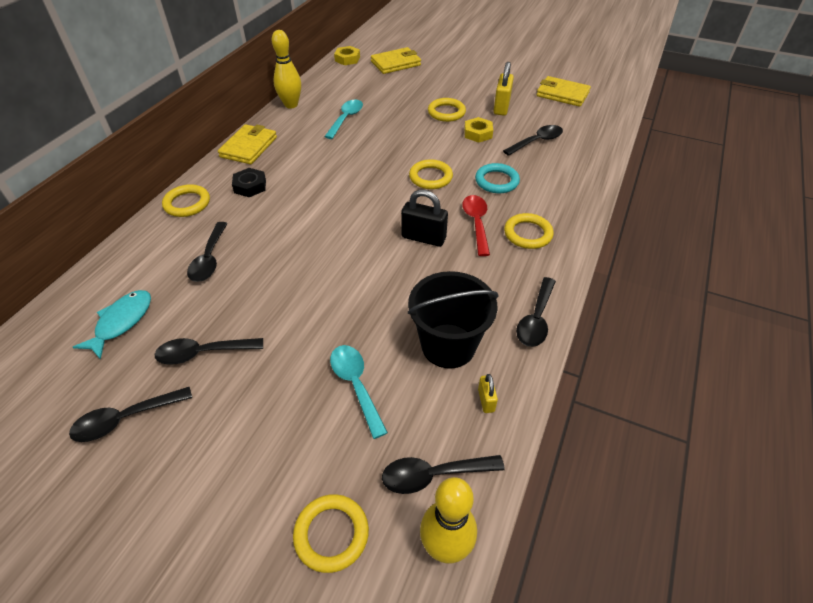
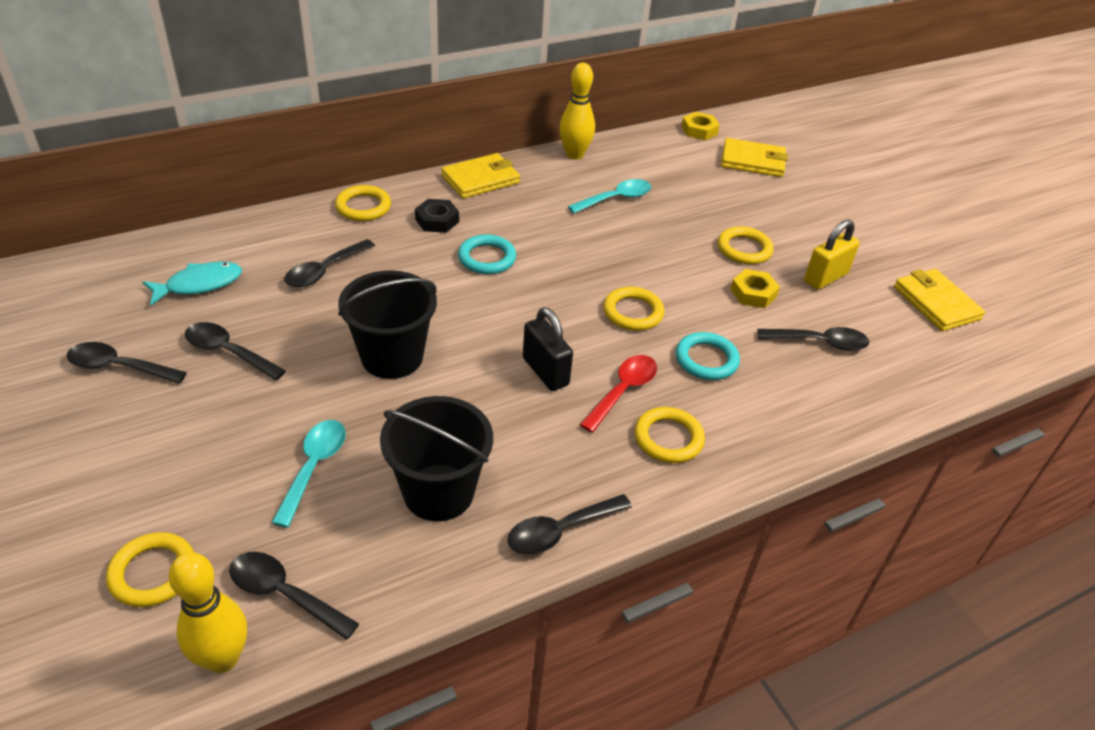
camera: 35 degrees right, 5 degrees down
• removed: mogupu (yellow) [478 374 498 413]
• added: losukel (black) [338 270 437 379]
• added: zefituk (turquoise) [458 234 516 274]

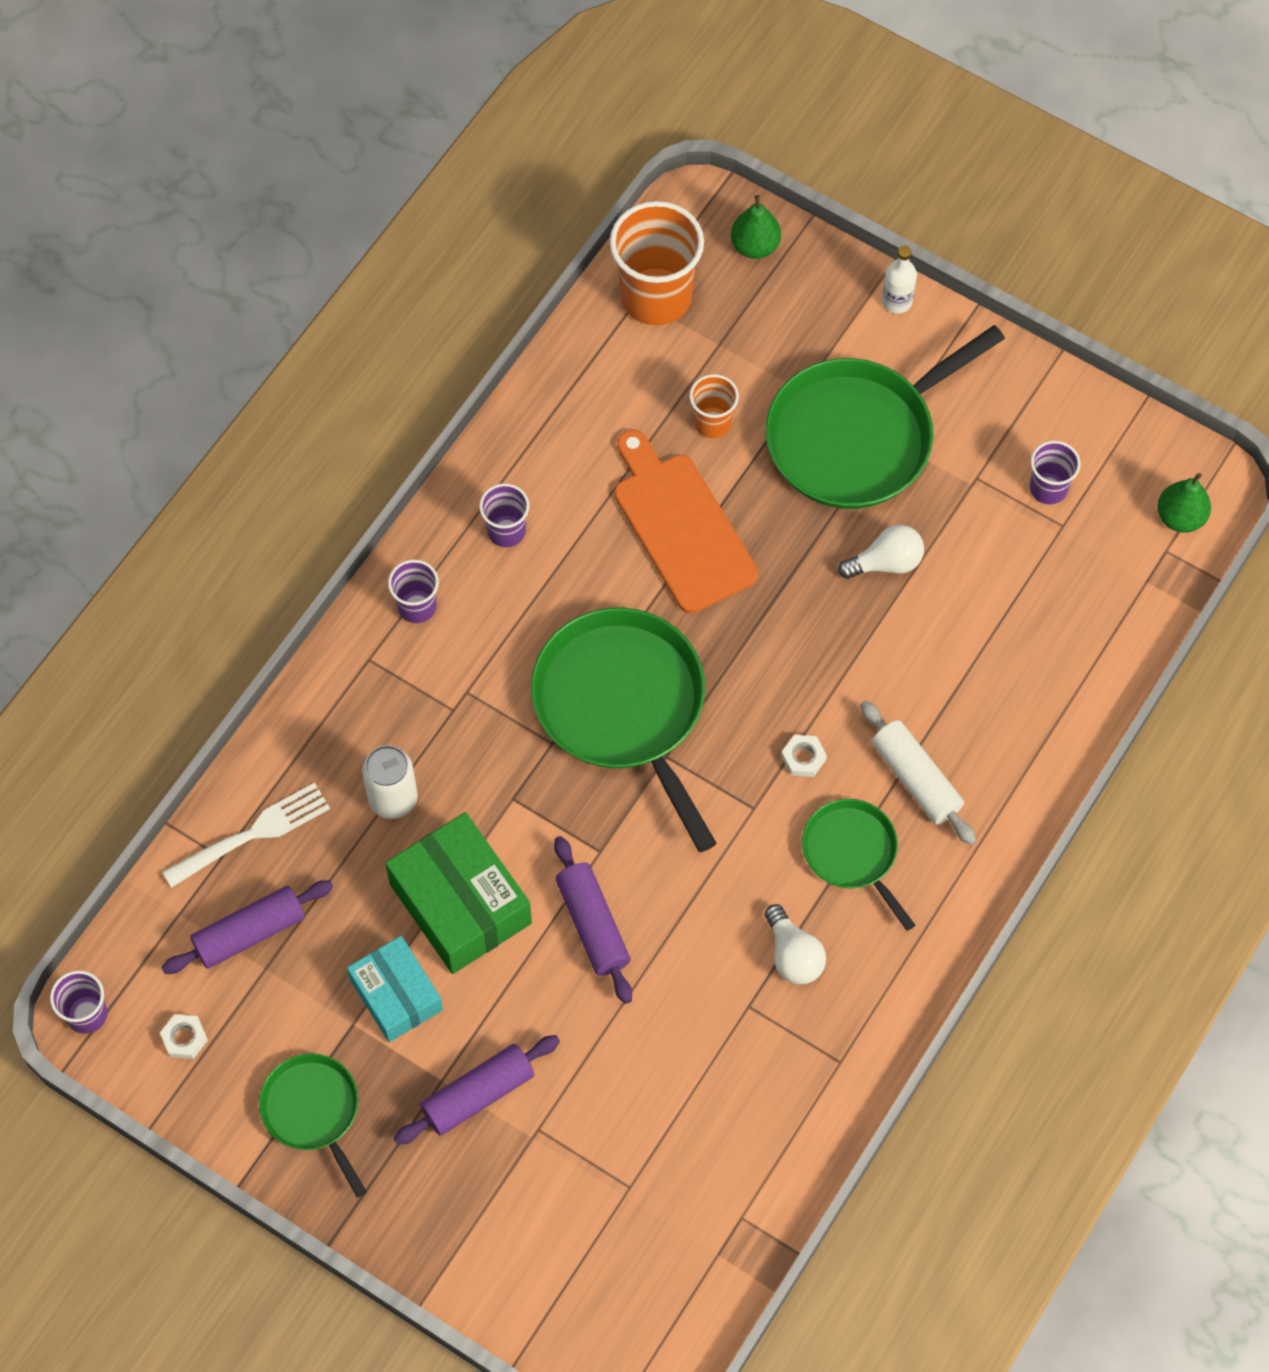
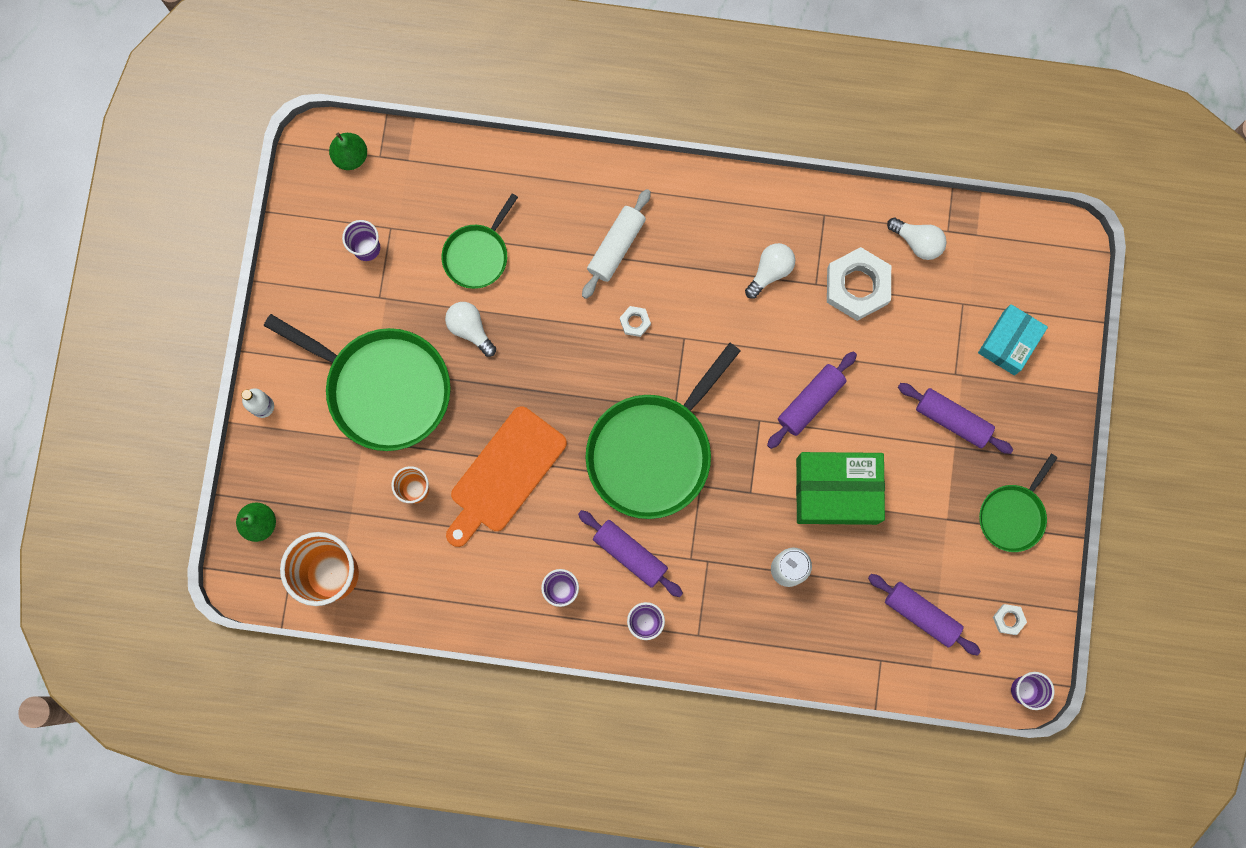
camera: 115 degrees left, 15 degrees up
• removed: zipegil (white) [163 783 330 888]
• moved: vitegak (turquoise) [347 936 443 1042] to [978 304 1048 376]
• turned: vitegak (green) [385 812 532 974] = [796 452 885 525] 60 degrees clockwise
• moved: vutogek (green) [802 799 915 931] to [442 193 518 289]
• added: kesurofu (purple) [578 510 683 597]
• added: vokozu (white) [827 247 891 321]
• added: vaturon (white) [887 217 947 260]

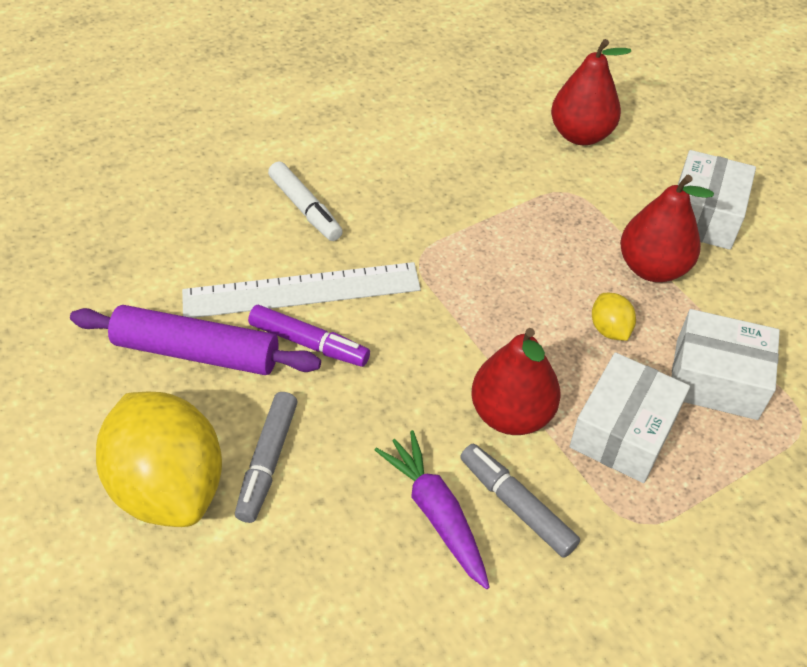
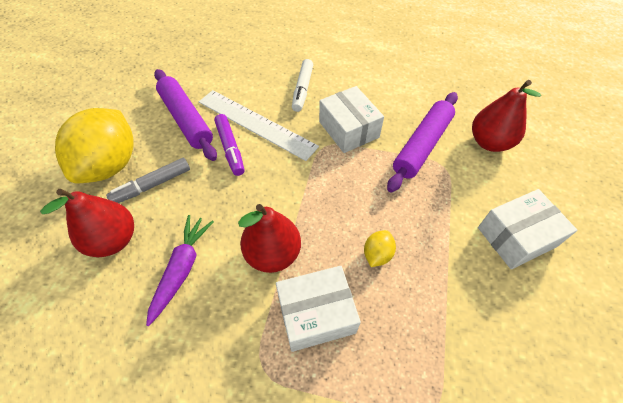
camera: 45 degrees right, 5 degrees up
• removed: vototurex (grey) [460 444 580 558]
• moved: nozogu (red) [620 175 714 282] to [40 189 134 257]
• moved: vitegak (white) [671 309 780 420] to [319 86 384 153]
• added: kesurofu (purple) [387 92 458 192]

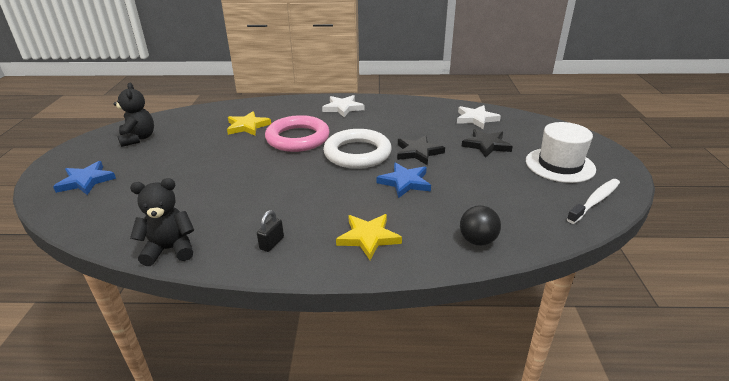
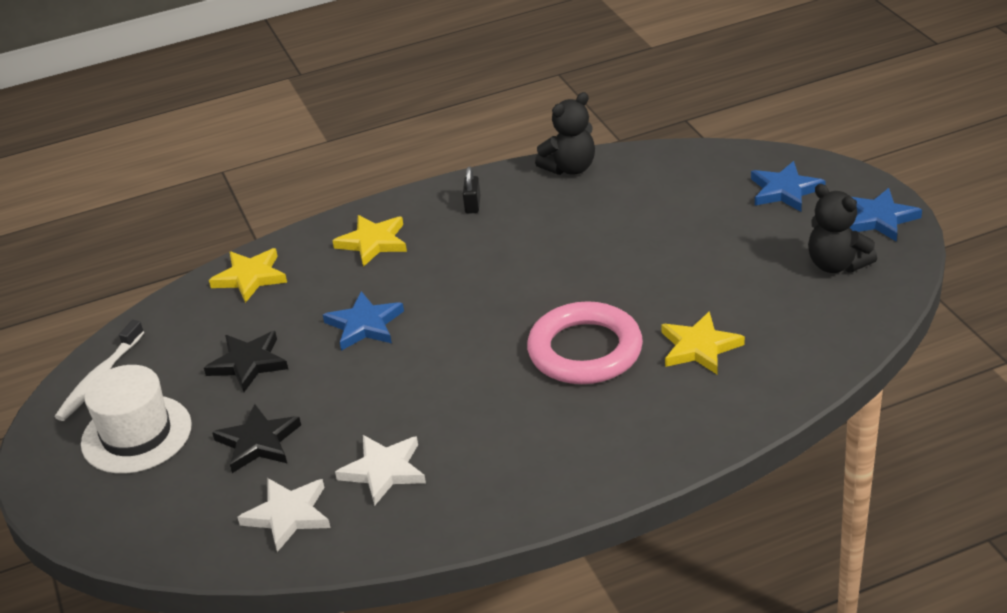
camera: 160 degrees right, 5 degrees up
• moved: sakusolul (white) [322 95 364 117] to [335 435 426 506]
• removed: zefituk (white) [323 129 392 169]
• moved: sakusolul (black) [397 135 445 165] to [204 331 288 392]
• replaced: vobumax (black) [460 205 501 246] to sakusolul (yellow) [209 248 287 303]
• added: sakusolul (blue) [850 188 922 242]

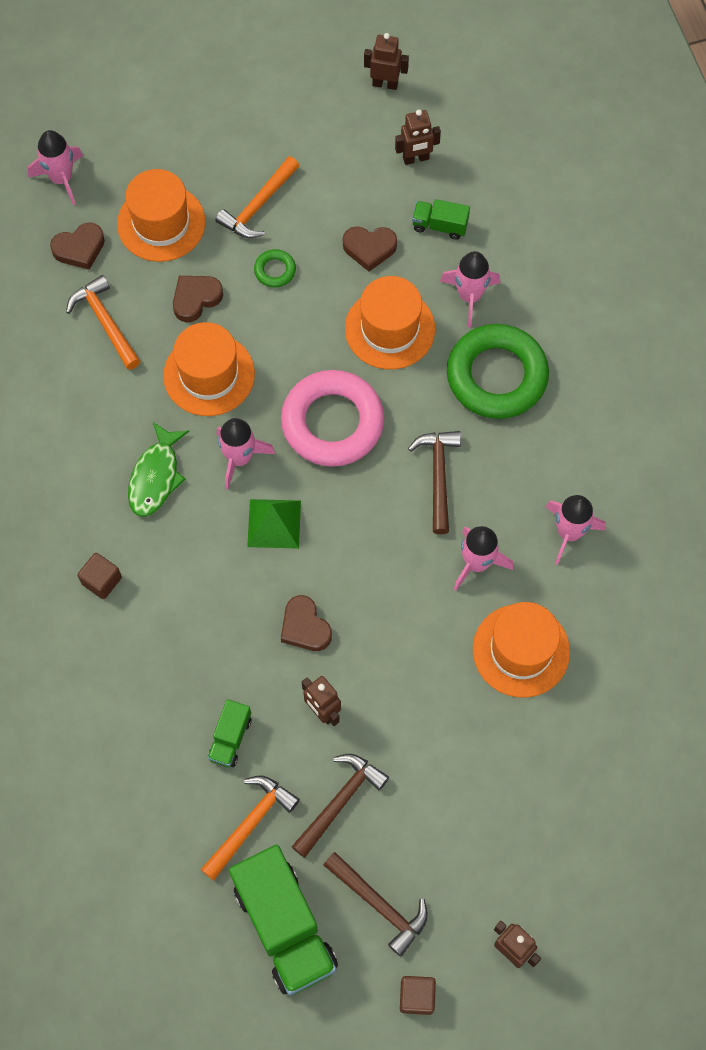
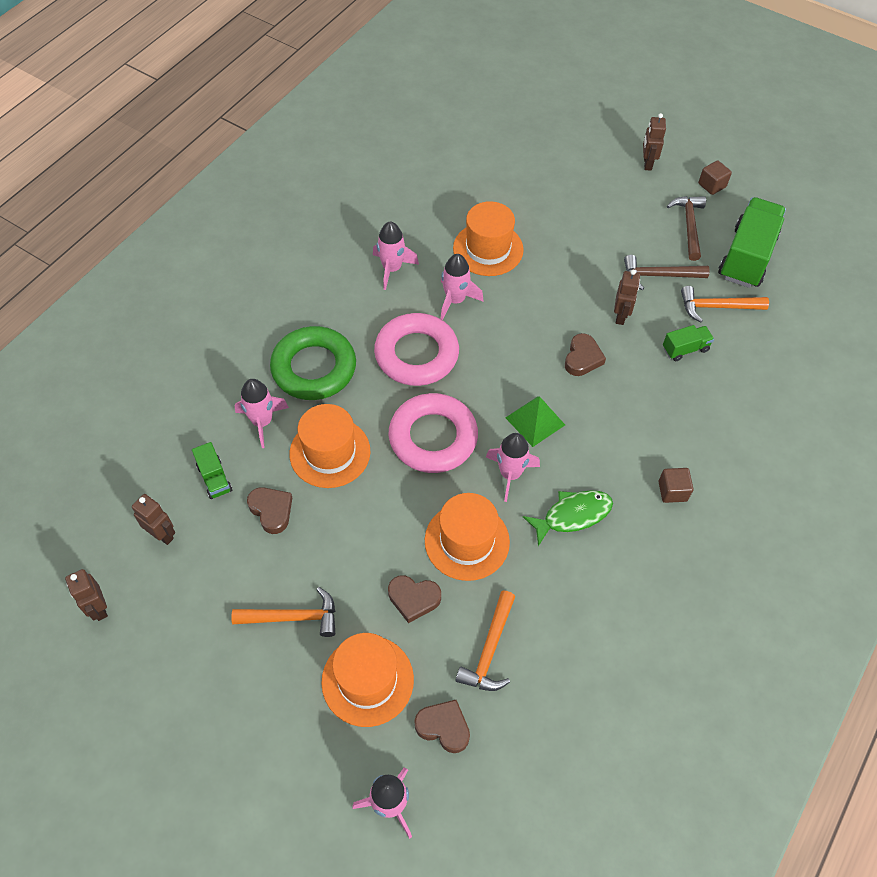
camera: 130 degrees left, 10 degrees down
• removed: zefituk (green) [254 249 296 288]
• replaced: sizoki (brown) [408 431 461 534] to zefituk (pink) [374 313 459 386]

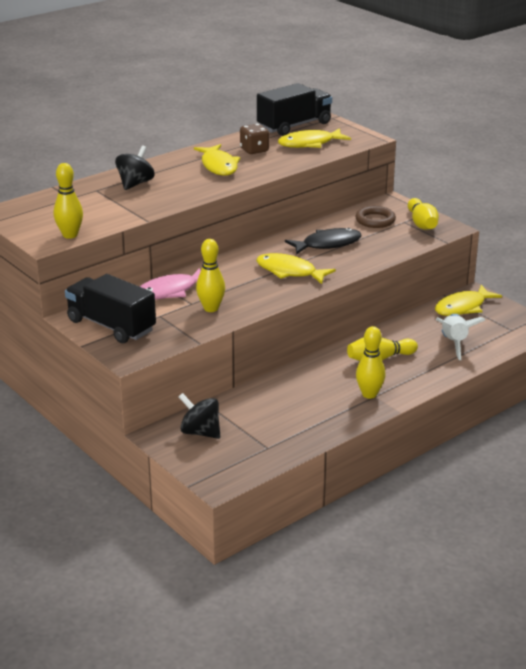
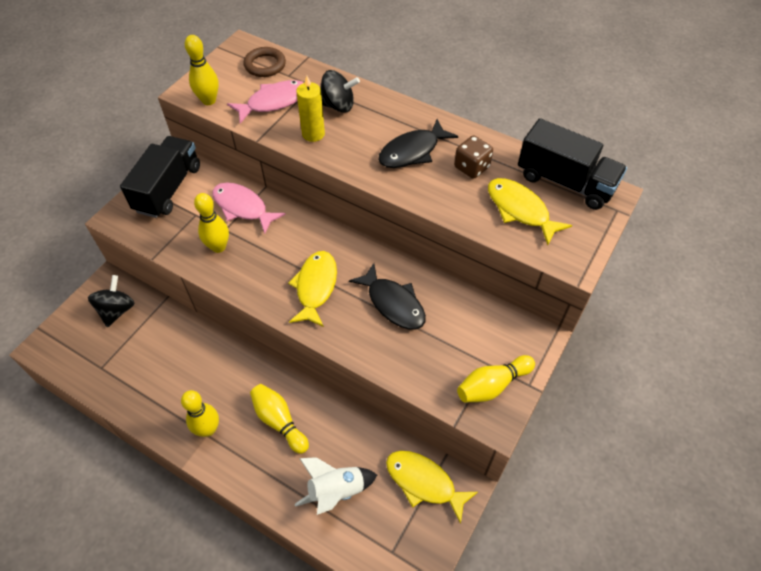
camera: 70 degrees right, 25 degrees up
• recoloured: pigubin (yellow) [194 144 240 175] to pigubin (black) [378 119 458 168]
• moved: zefituk (brown) [355 206 396 228] to [243 47 286 77]
• added: pigubin (pink) [227 80 304 124]
• added: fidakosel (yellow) [296 76 325 142]

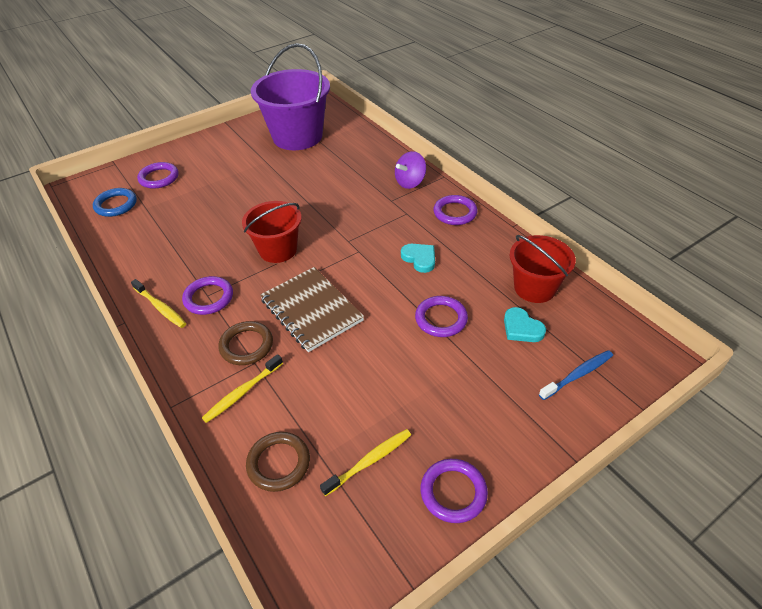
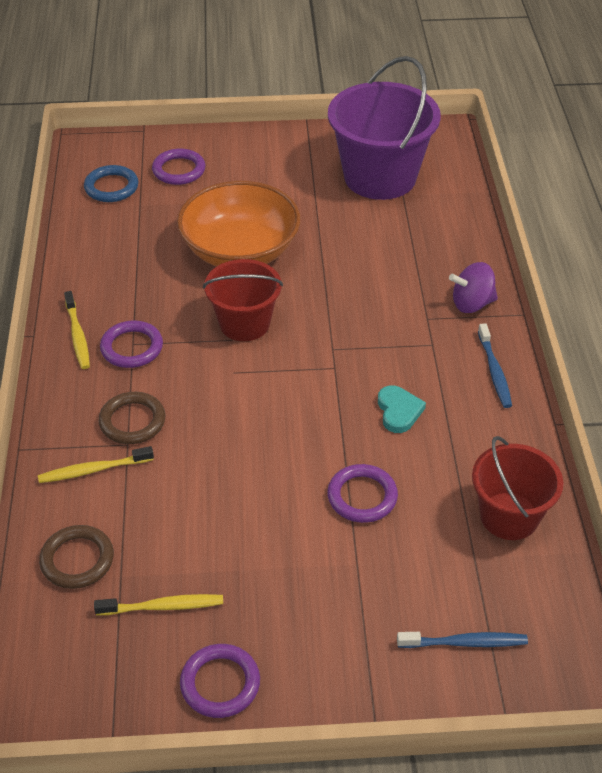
camera: 30 degrees right, 0 degrees up
• removed: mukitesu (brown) [260 267 364 352]
• replaced: zefituk (purple) [433 195 477 225] to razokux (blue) [478 323 512 408]
• removed: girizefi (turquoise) [504 307 546 342]
• added: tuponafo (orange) [177 181 300 266]

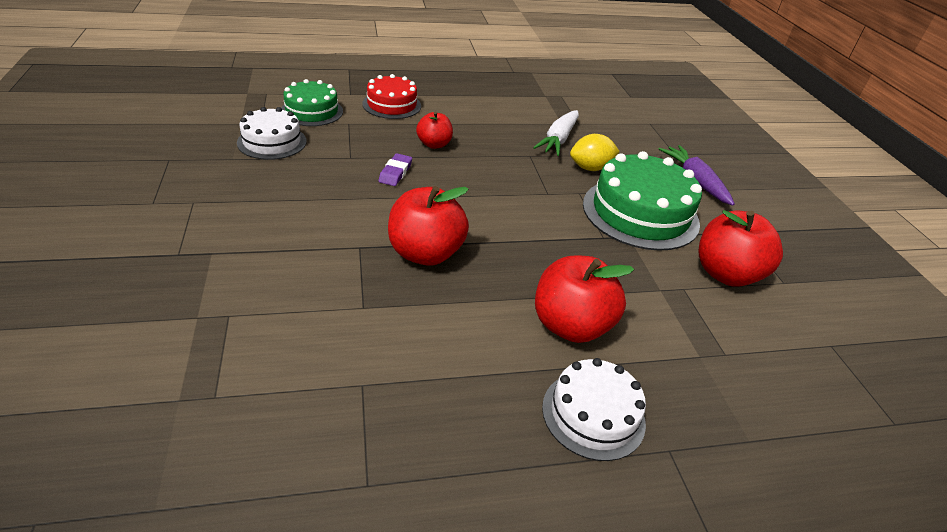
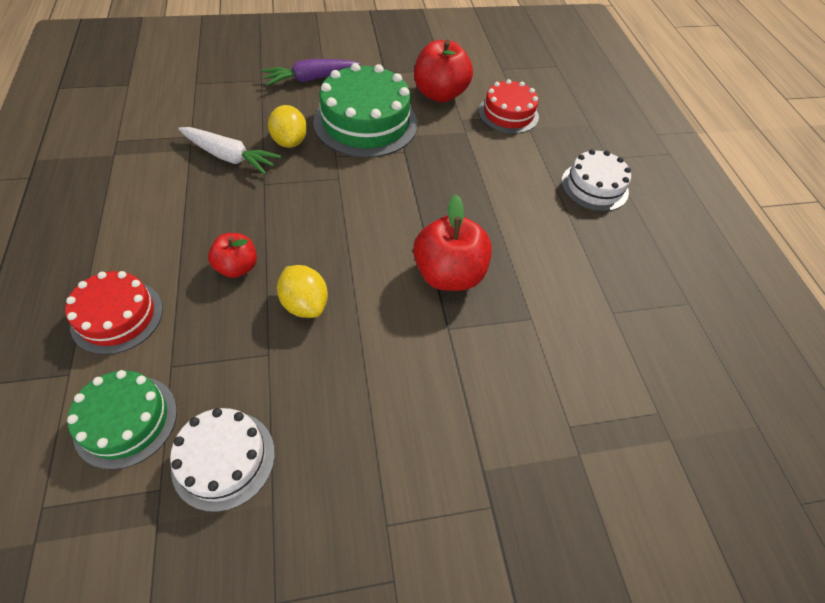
camera: 90 degrees left, 15 degrees up
• replaced: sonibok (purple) [378 153 412 186] to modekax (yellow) [277 265 328 318]
• removed: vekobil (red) [535 255 634 343]
• added: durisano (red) [479 79 539 134]

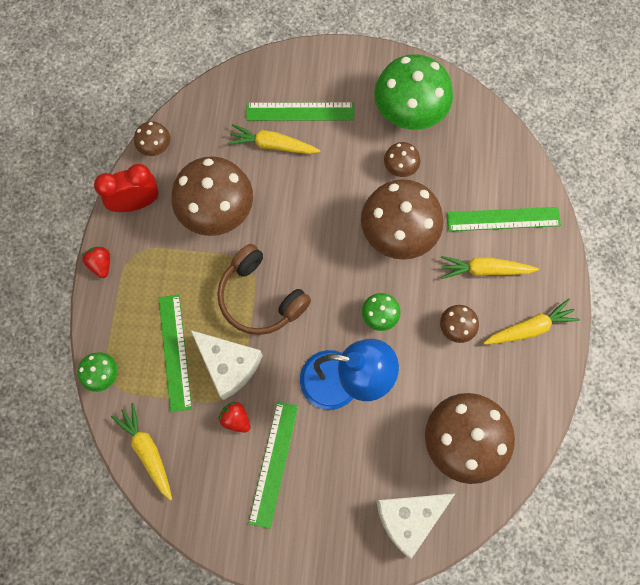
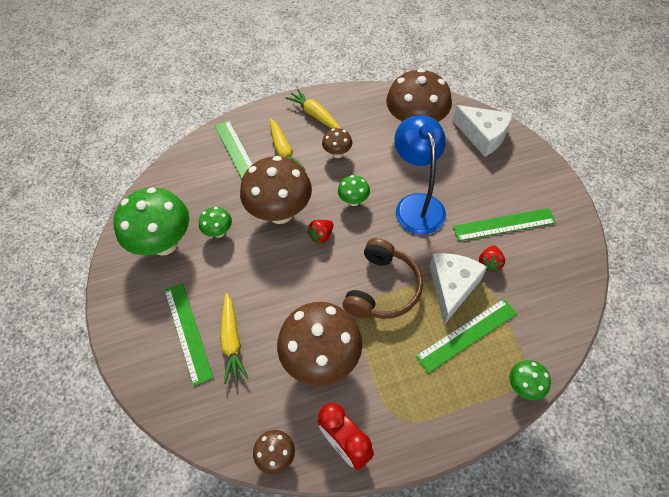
camera: 110 degrees left, 15 degrees down
• moved: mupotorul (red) [82 247 110 278] to [308 220 333 244]
• removed: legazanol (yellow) [111 403 172 501]
• recoloured: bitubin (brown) [384 142 420 177] to bitubin (green) [199 207 232 238]

